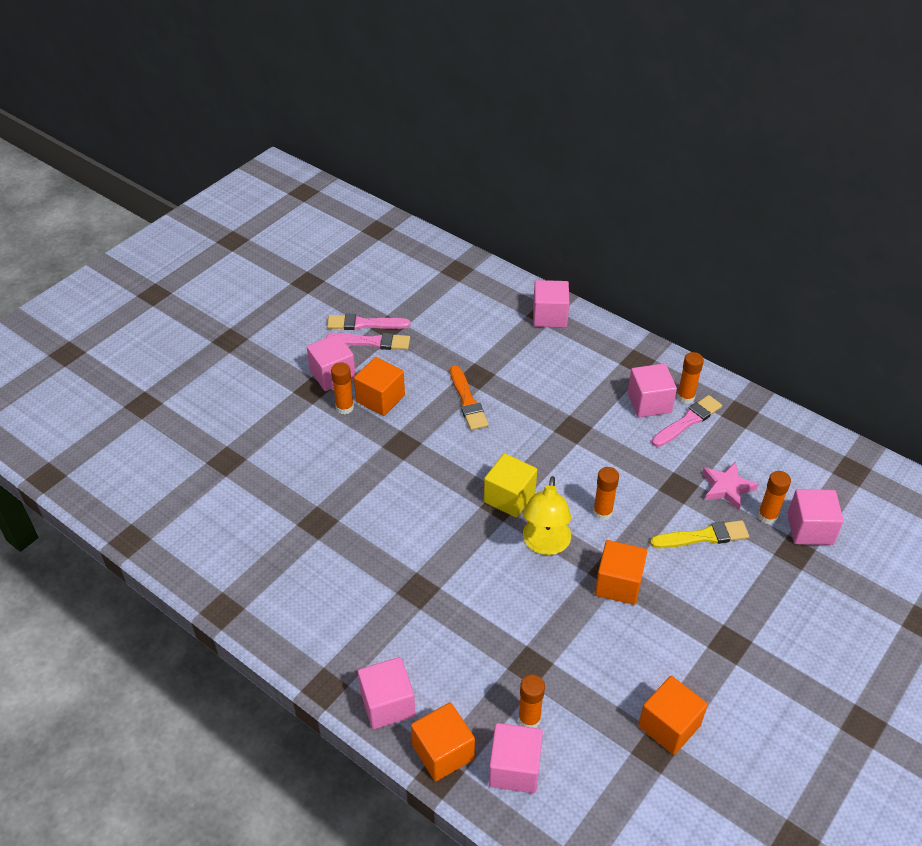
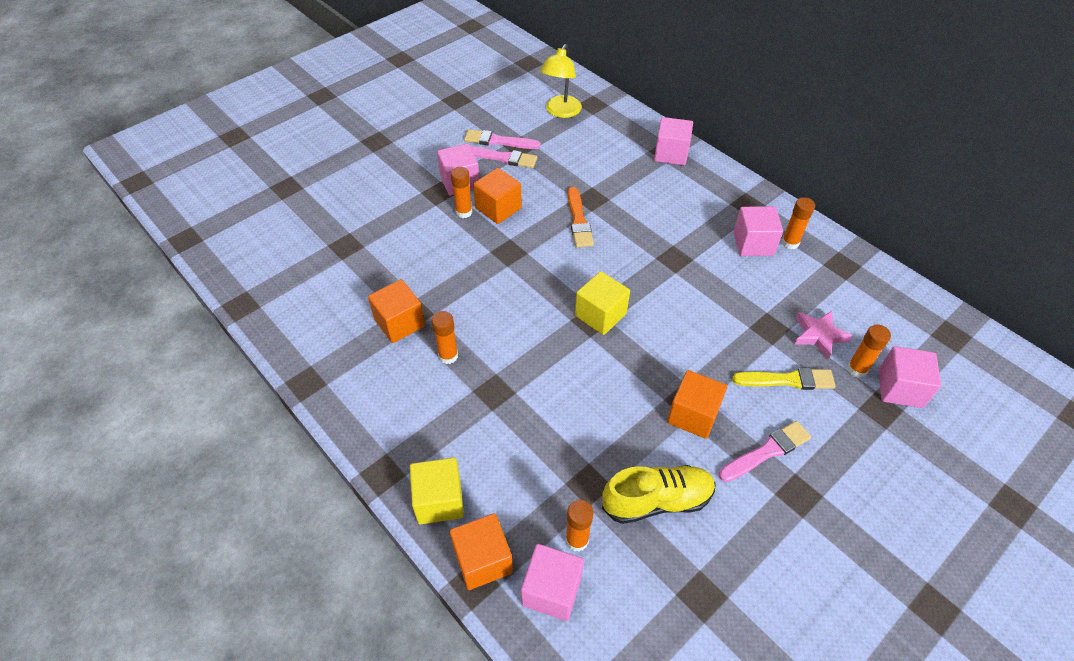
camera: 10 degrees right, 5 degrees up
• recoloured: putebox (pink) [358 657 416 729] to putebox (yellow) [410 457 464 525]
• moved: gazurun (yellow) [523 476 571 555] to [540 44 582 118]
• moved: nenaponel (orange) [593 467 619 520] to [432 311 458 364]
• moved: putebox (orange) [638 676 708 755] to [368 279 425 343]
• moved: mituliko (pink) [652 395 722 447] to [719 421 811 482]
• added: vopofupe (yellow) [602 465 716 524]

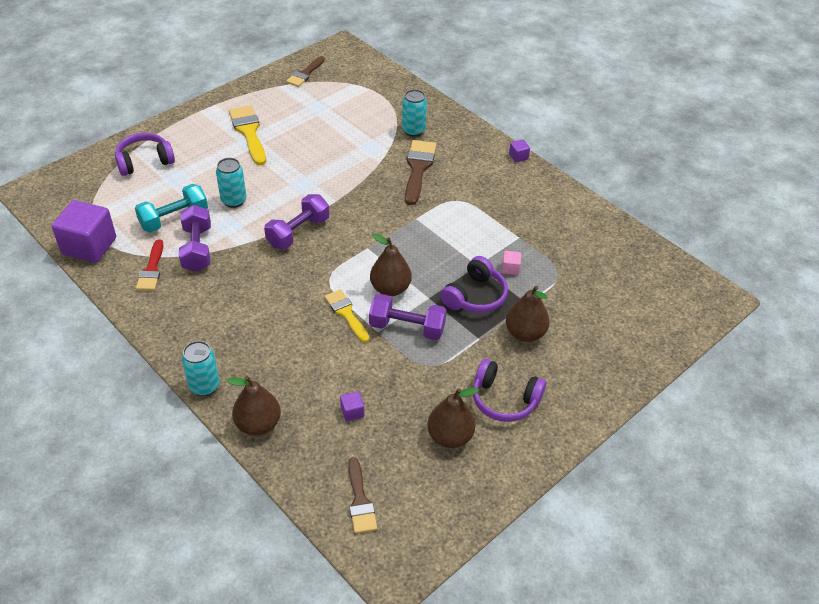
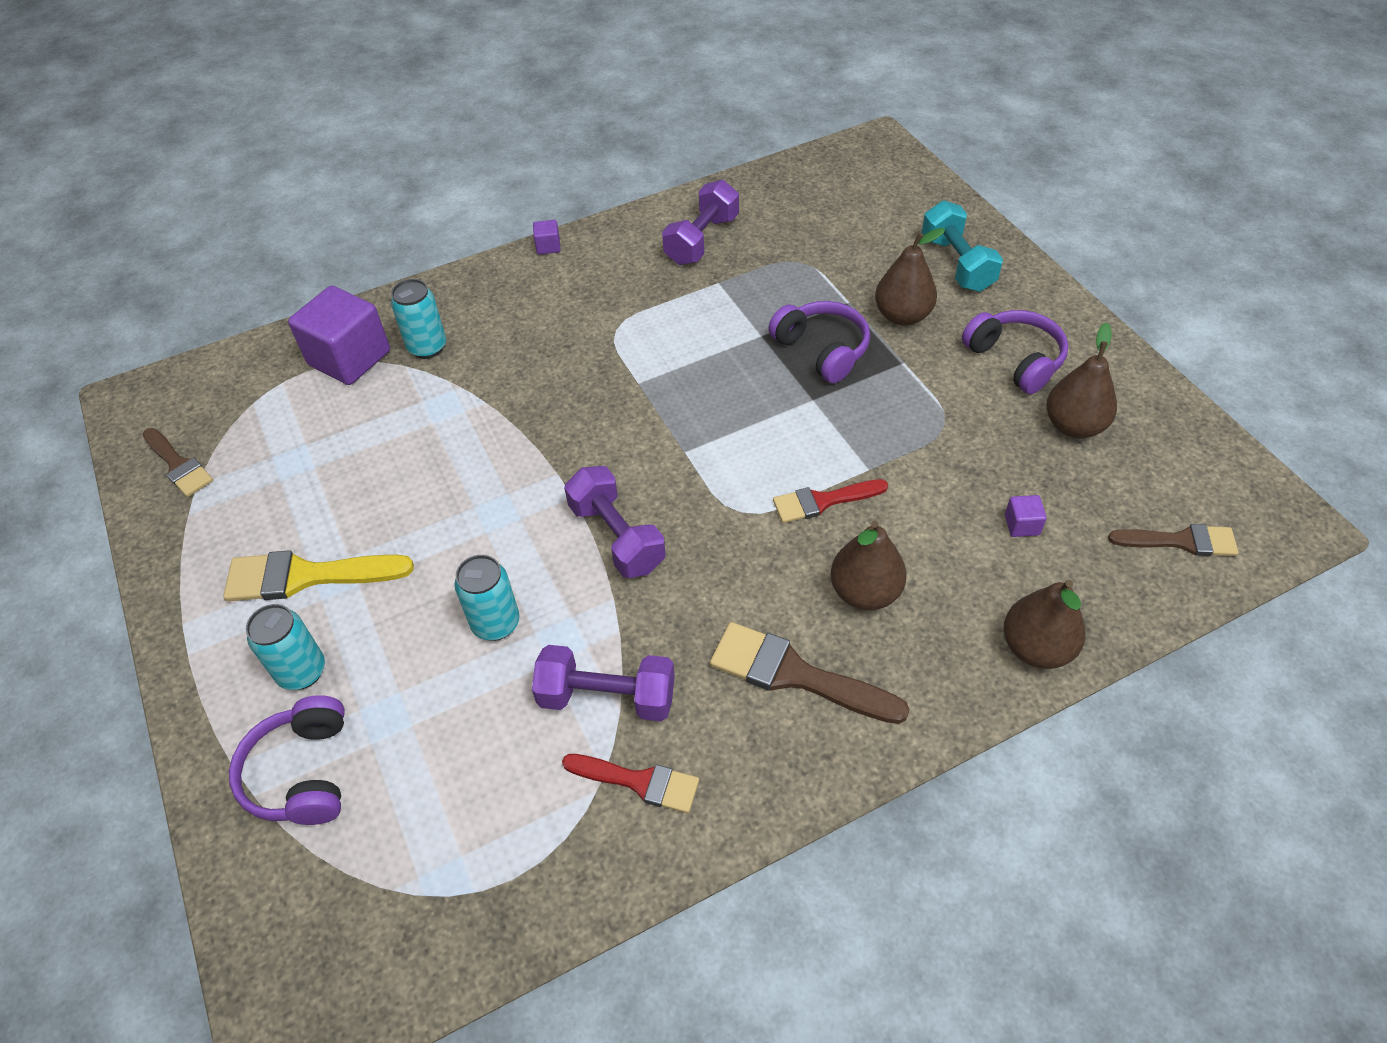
camera: 70 degrees left, 5 degrees up
• moved: putebox (purple) [52 200 116 263] to [288 286 390 385]
• moved: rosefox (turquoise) [135 184 208 232] to [922 200 1003 292]
• moved: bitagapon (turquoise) [182 341 220 396] to [246 604 325 690]
• recoloured: mituliko (yellow) [324 289 369 343] to mituliko (red) [773 479 888 523]
• moved: rosefox (purple) [369 294 447 340] to [662 180 739 265]
• moved: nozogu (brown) [370 233 412 296] to [830 521 907 610]
• moved: mituliko (brown) [405 140 436 205] to [710 622 910 724]
• turned: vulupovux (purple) [473 359 546 422] = [962 310 1068 394] 75 degrees counterclockwise
• removed: putebox (pink) [502 251 521 275]

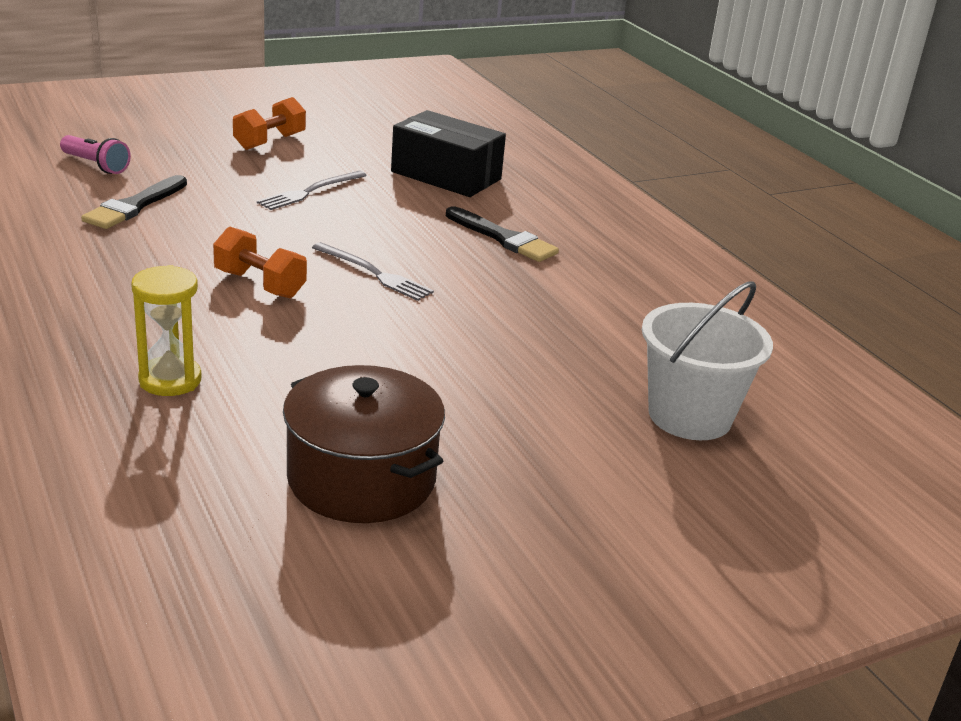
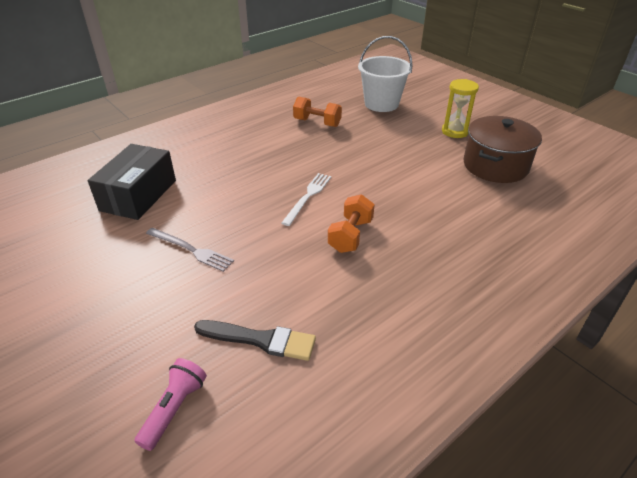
camera: 100 degrees left, 10 degrees up
• moved: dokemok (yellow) [131 265 202 396] to [442 79 479 138]
• moved: rosefox (orange) [233 97 306 150] to [293 97 342 127]
• recoloured: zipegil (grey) [312 242 434 301] to zipegil (white) [282 173 331 226]
• removed: mituliko (black) [446 206 559 262]

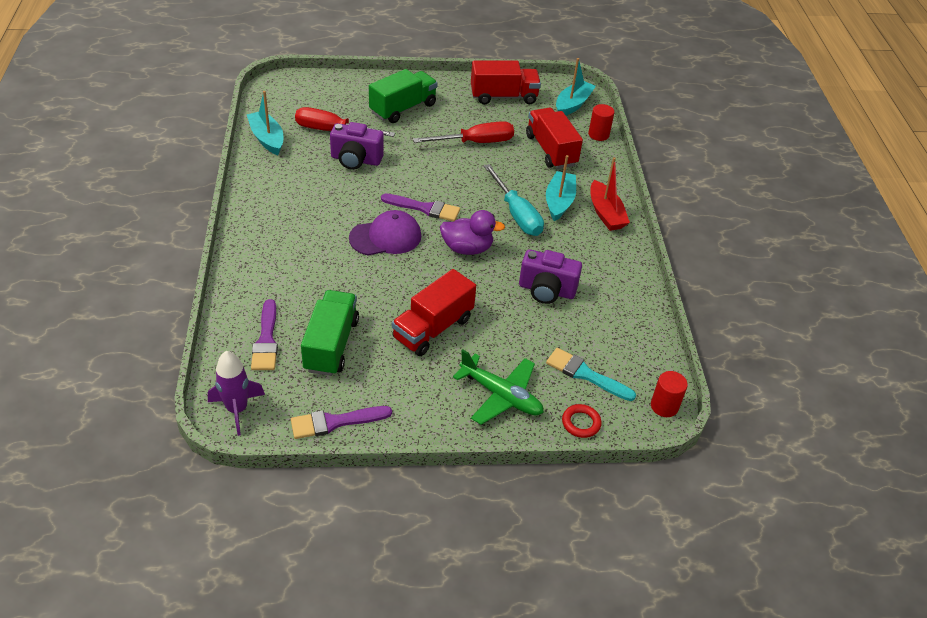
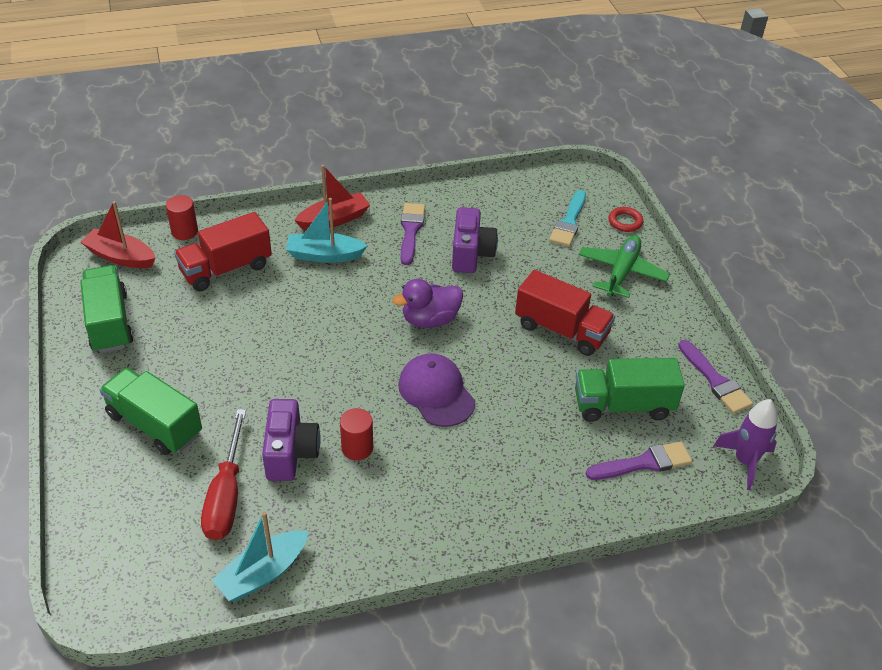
camera: 100 degrees left, 0 degrees up
• moved: mituliko (purple) [381 193 460 222] to [401 203 425 265]
• removed: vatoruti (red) [413 121 514 143]
• turned: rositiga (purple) [440 210 505 255] = [392 279 463 328] 105 degrees counterclockwise
• recoloured: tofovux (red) [471 60 541 105] to tofovux (green) [80 265 133 353]
• removed: vatoruti (turquoise) [484 164 544 236]
• recoloured: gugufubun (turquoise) [556 58 596 116] to gugufubun (red) [81 201 156 268]
• moved: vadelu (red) [651 371 688 417] to [340 408 373 460]

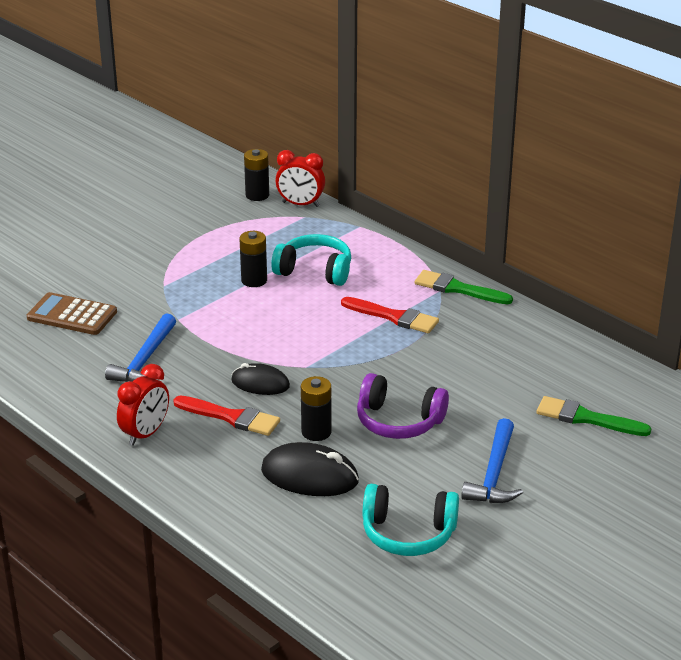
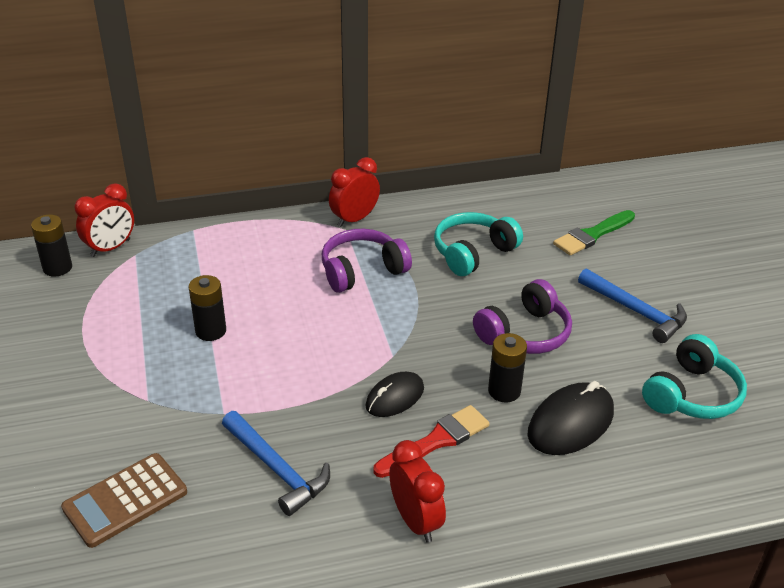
camera: 60 degrees left, 5 degrees up
• moved: vulupovux (turquoise) [271 234 351 286] to [434 212 523 276]
• replaced: mituliko (red) [341 297 439 333] to vulupovux (purple) [322 229 412 293]
• replaced: mituliko (green) [415 270 513 304] to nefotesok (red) [329 157 380 227]

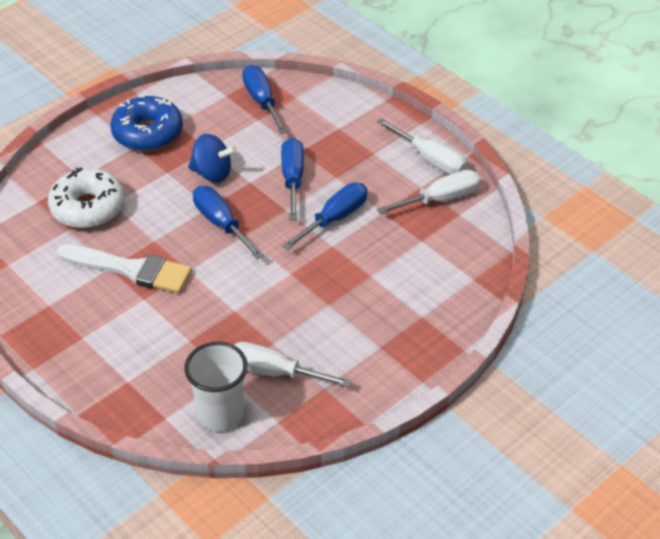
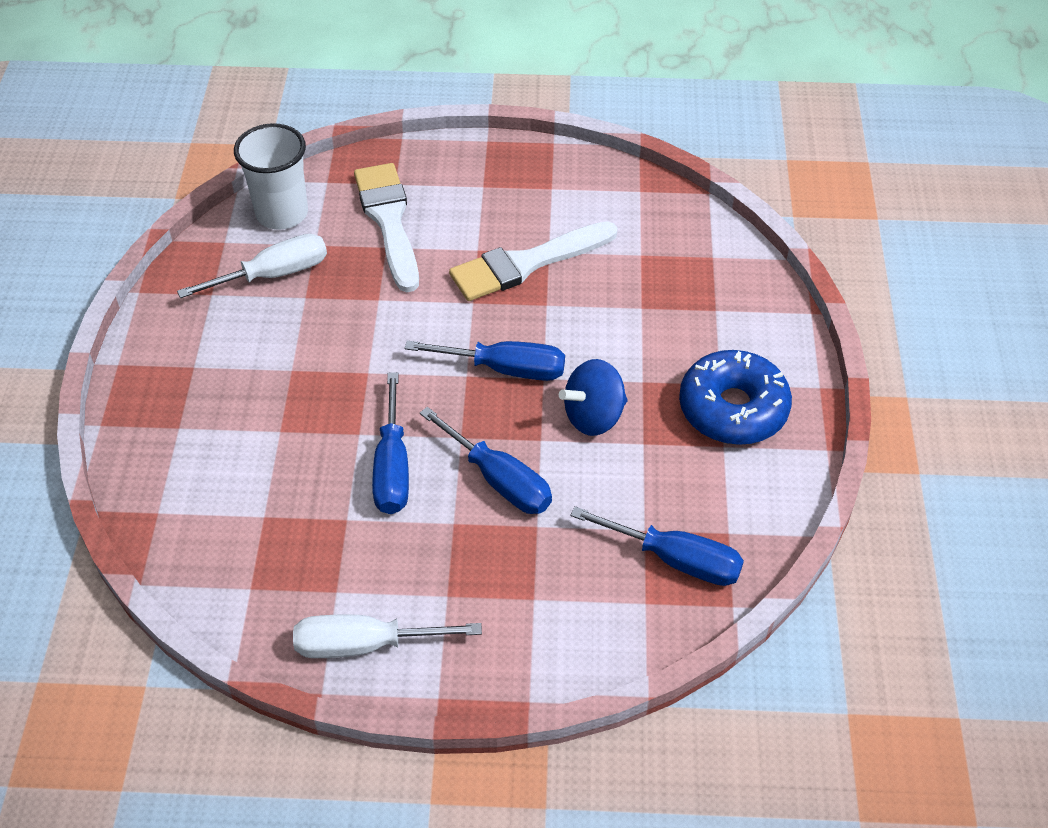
camera: 135 degrees right, 5 degrees up
• removed: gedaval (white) [48 167 125 228]
• removed: vatoruti (white) [377 170 481 214]
• added: mituliko (white) [354 163 419 292]

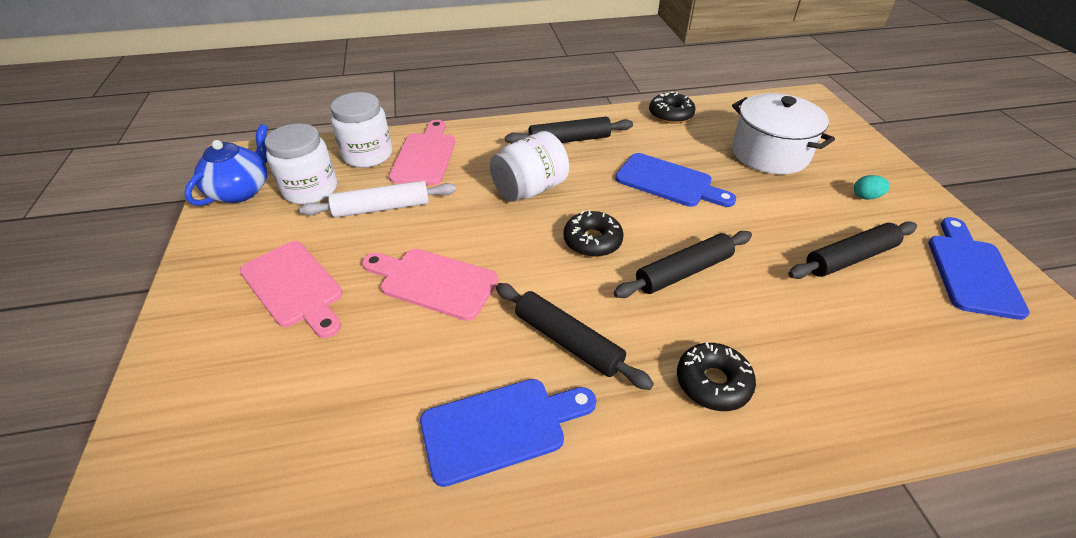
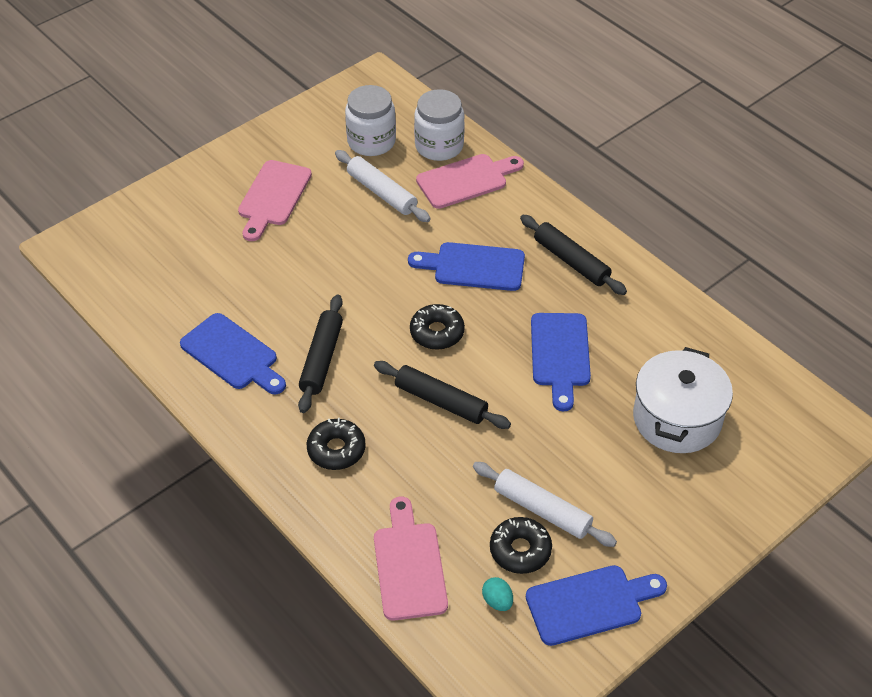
camera: 60 degrees right, 5 degrees up
• removed: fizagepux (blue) [184 124 268 206]
• moved: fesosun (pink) [362 249 498 321] to [374 497 448 621]
• replaced: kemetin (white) [490 131 569 202] to fesosun (blue) [408 242 525 291]
• moved: gedaval (black) [649 92 696 124] to [490 517 552 574]
• recoloured: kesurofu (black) [788 222 917 279] to kesurofu (white) [473 462 617 547]
• moved: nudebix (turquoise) [854 175 890 200] to [482 577 513 611]

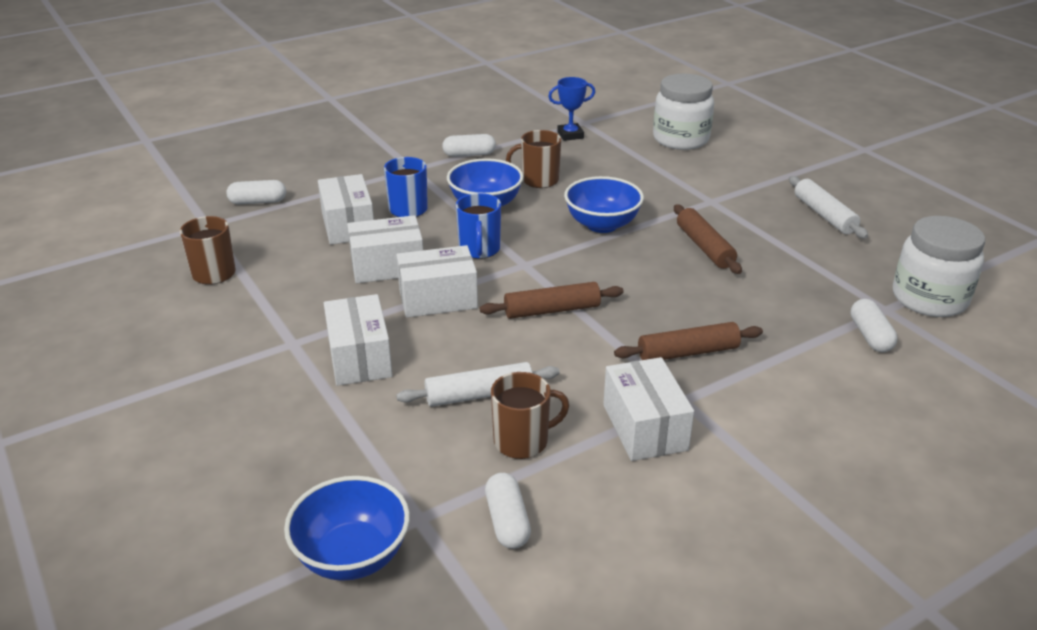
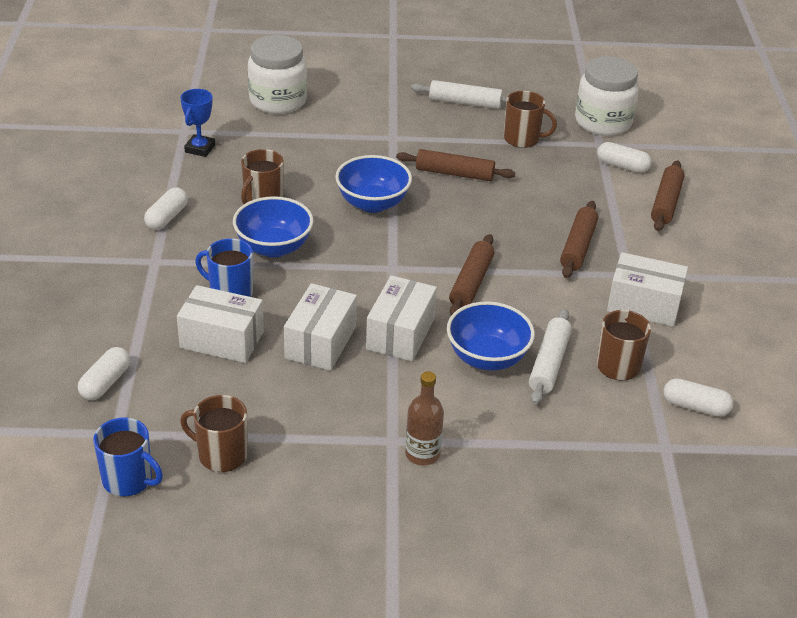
camera: 60 degrees left, 5 degrees up
• moved: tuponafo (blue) [284 476 410 581] to [447 302 535 371]
• removed: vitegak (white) [324 294 392 386]
• moved: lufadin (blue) [456 193 501 259] to [93 418 163 497]
• added: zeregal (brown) [405 371 444 466]
• added: lufadin (brown) [504 91 557 148]
• added: kesurofu (brown) [651 160 685 231]

